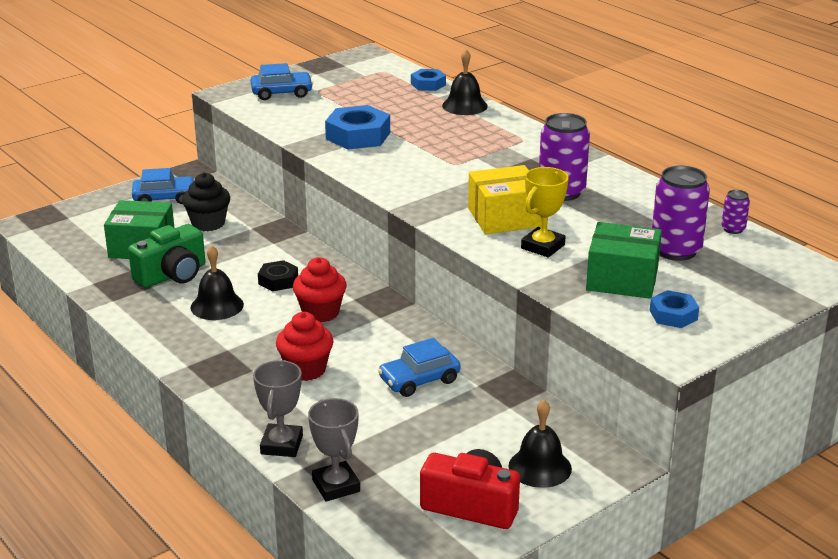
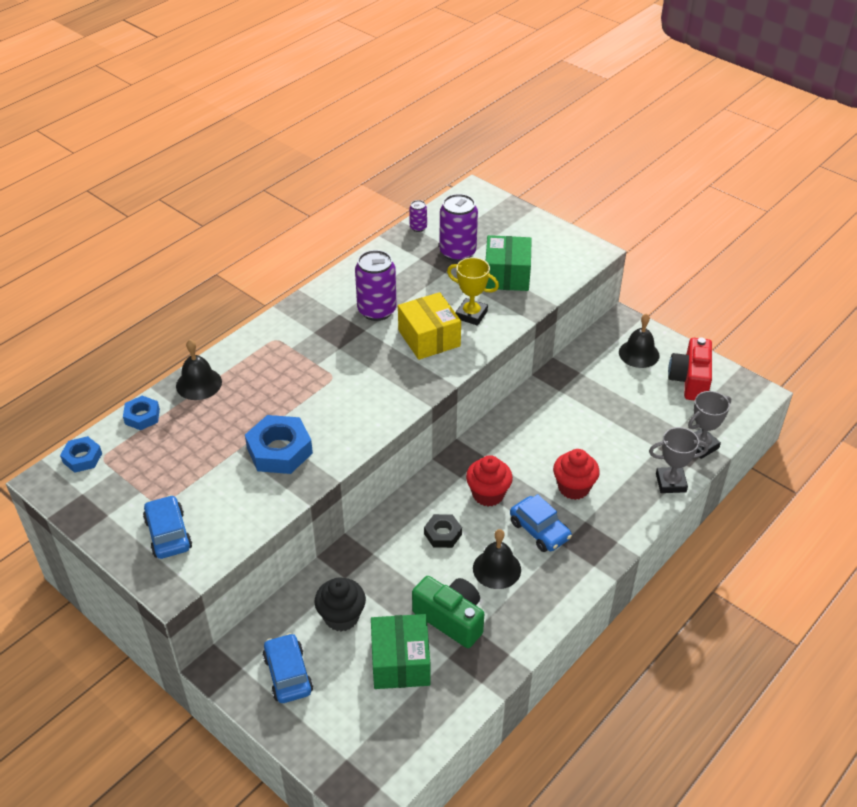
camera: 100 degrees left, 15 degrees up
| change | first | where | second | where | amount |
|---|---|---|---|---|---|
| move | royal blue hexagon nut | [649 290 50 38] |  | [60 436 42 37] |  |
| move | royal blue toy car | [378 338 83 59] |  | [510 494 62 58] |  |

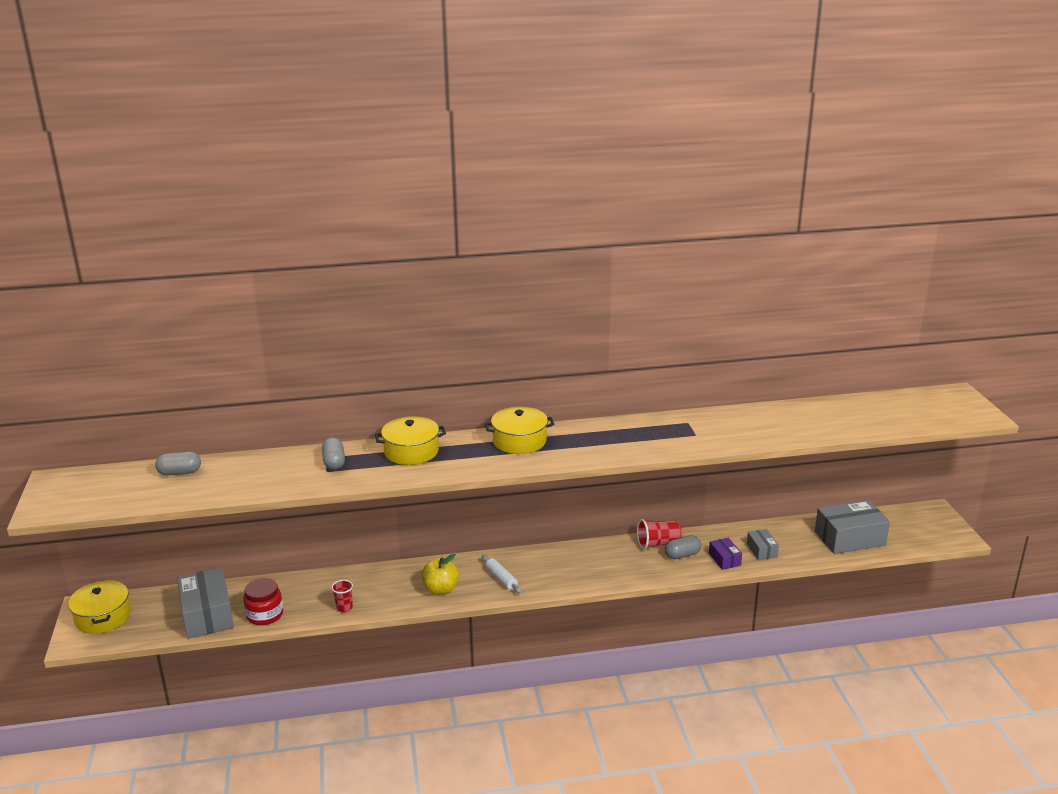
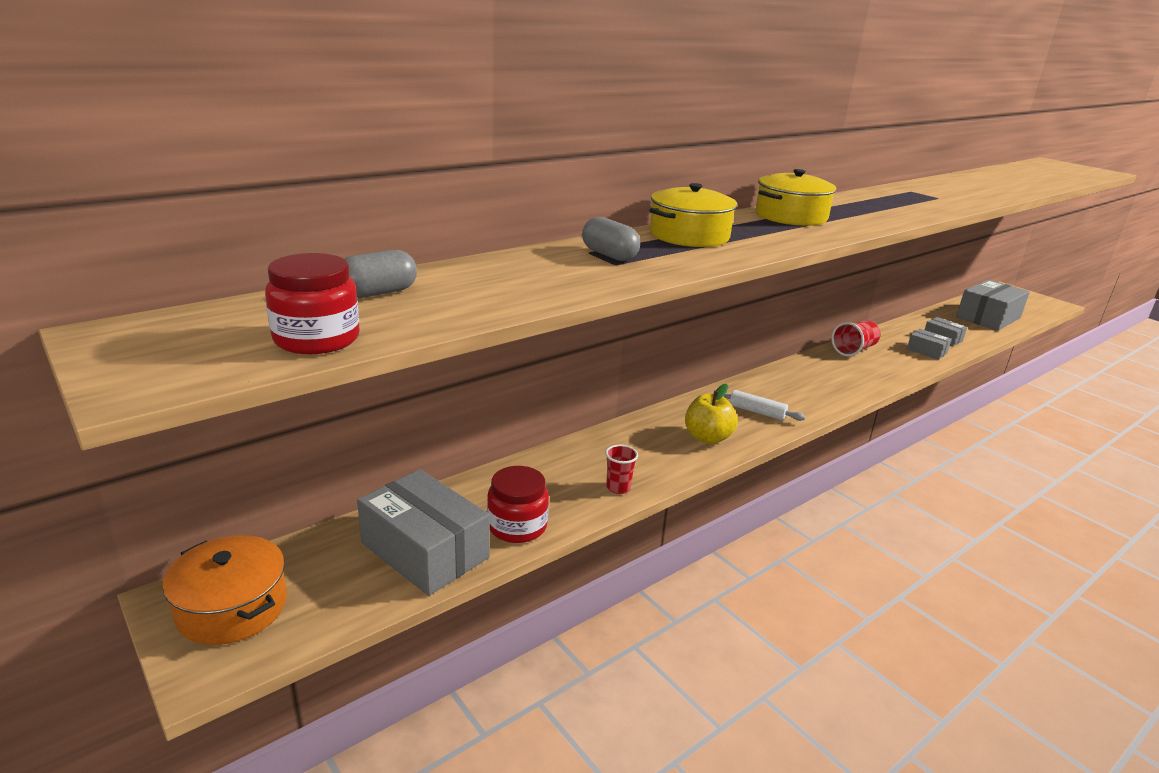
camera: 30 degrees left, 0 degrees up
| change | first | where | second | where | amount |
|---|---|---|---|---|---|
| delete | gray pill shape | [665 535 36 24] |  |  |  |
| recolor | royal purple parcel | [709 538 33 32] | gray parcel | [907 329 45 31] |  |
| recolor | yellow cooking pot | [68 580 63 54] | bright orange cooking pot | [162 535 125 110] |  |
| insert |  |  | crimson jam jar | [265 253 94 101] |  |

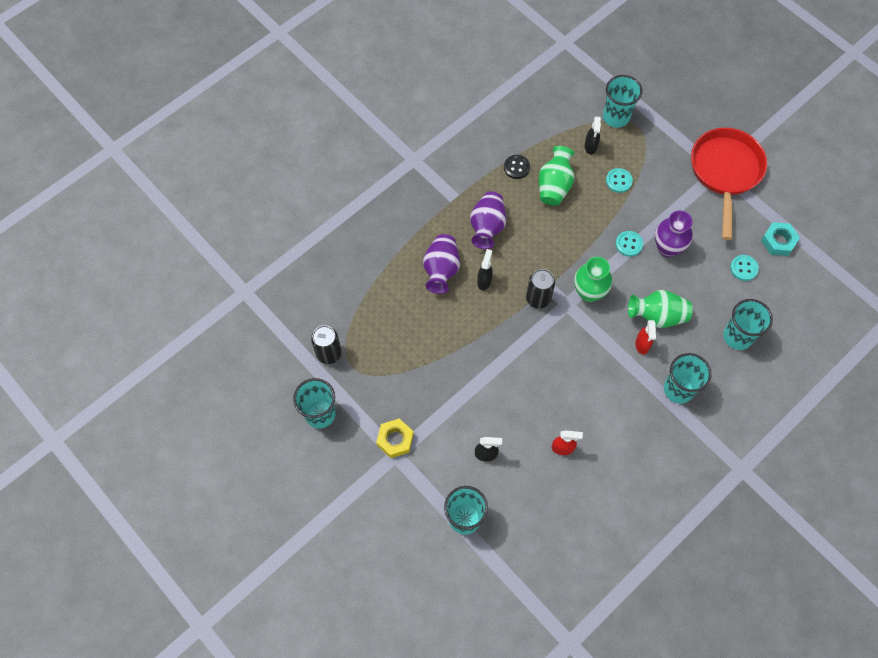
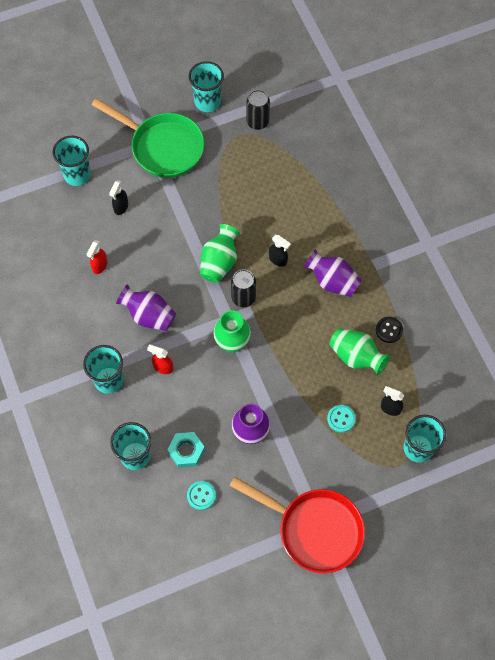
camera: 110 degrees right, 0 degrees up
| change | first | where | second | where | amount |
|---|---|---|---|---|---|
| move | aqua hexagon nut | [761 222 39 34] |  | [167 432 38 36] |  |
| delete | aqua button | [616 231 27 26] |  |  |  |
| move | royal purple vase | [423 234 37 60] |  | [116 284 60 47] |  |
| move | emerald vase | [628 290 65 38] |  | [200 224 40 59] |  |
| replace | yellow hexagon nut | [376 419 38 39] | emerald skillet | [92 98 112 80] |  |

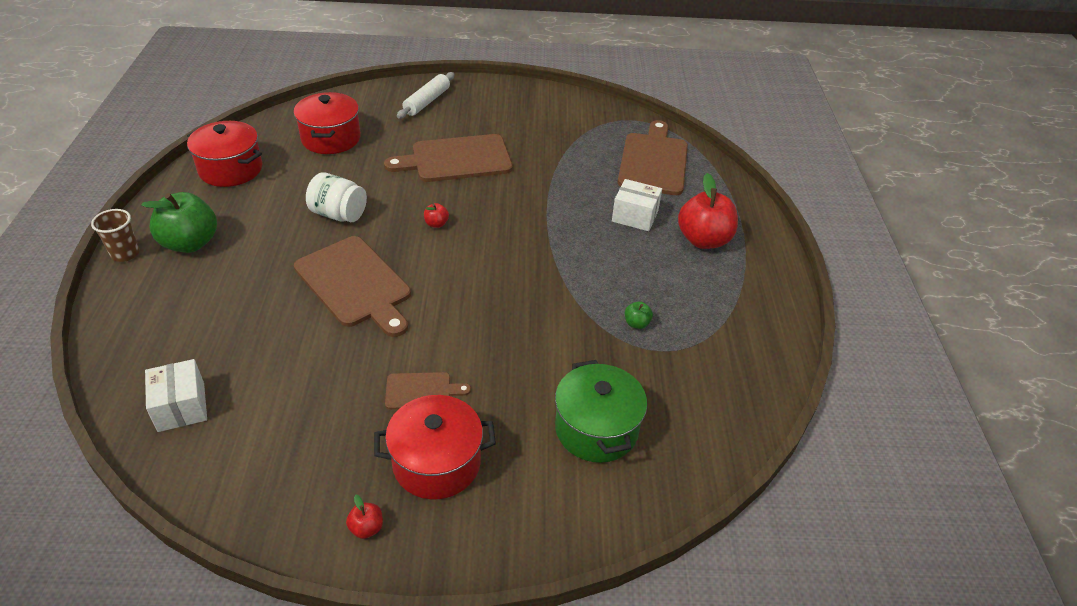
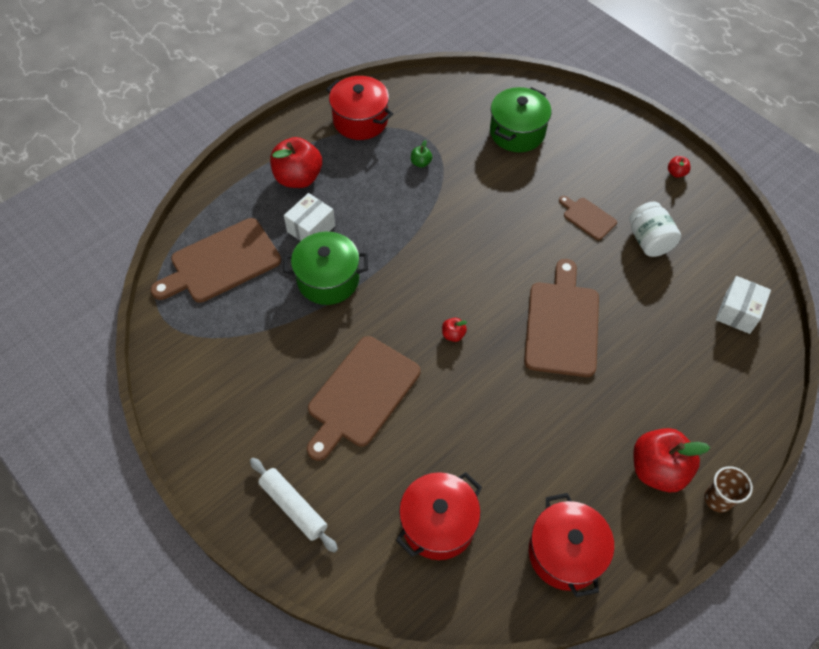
camera: 130 degrees left, 15 degrees up
| change | first | where | second | where | amount |
|---|---|---|---|---|---|
| rotate | snow-white rolling pin | [397 72 58 47] |  | [250 458 88 95] | 60 degrees clockwise |
| rotate | dark brown bread board | [384 134 129 48] |  | [307 336 113 125] | 90 degrees clockwise |
| move | snow-white jam jar | [306 172 61 50] |  | [629 202 52 55] |  |
| rotate | snow-white parcel | [612 179 50 52] |  | [284 193 51 48] | 60 degrees clockwise |
| recolor | emerald apple fruit | [141 192 76 61] | crimson apple fruit | [633 428 77 64] |  |
| move | crimson cooking pot | [374 395 122 104] |  | [326 76 67 64] |  |
| insert |  |  | emerald cooking pot | [283 232 85 73] |  |

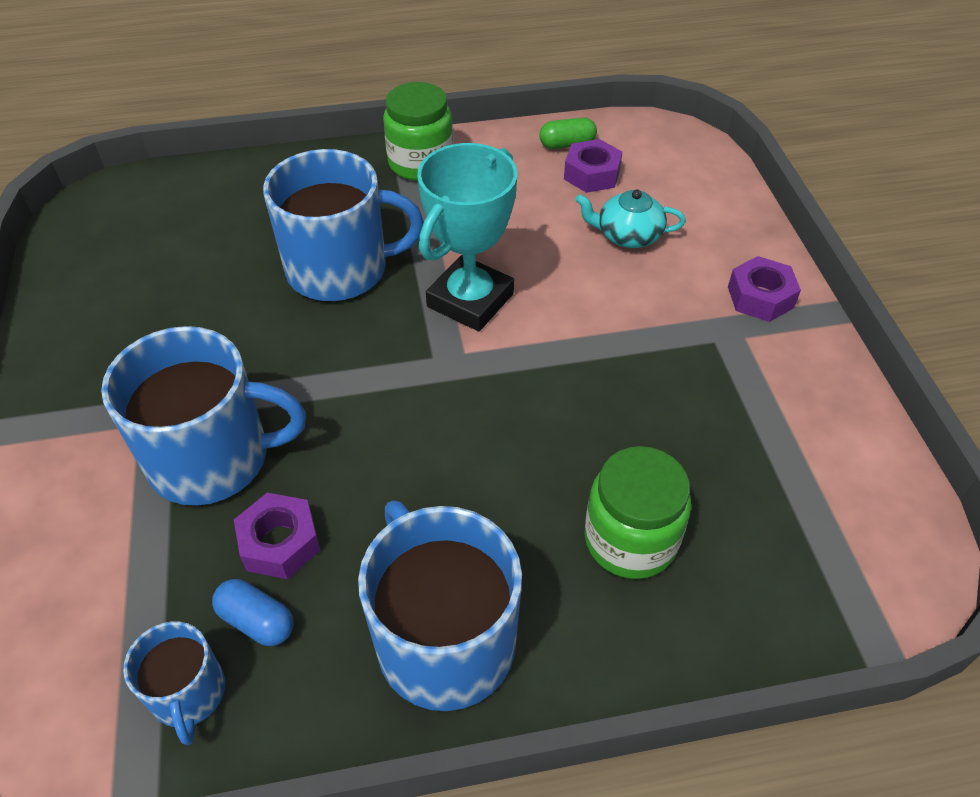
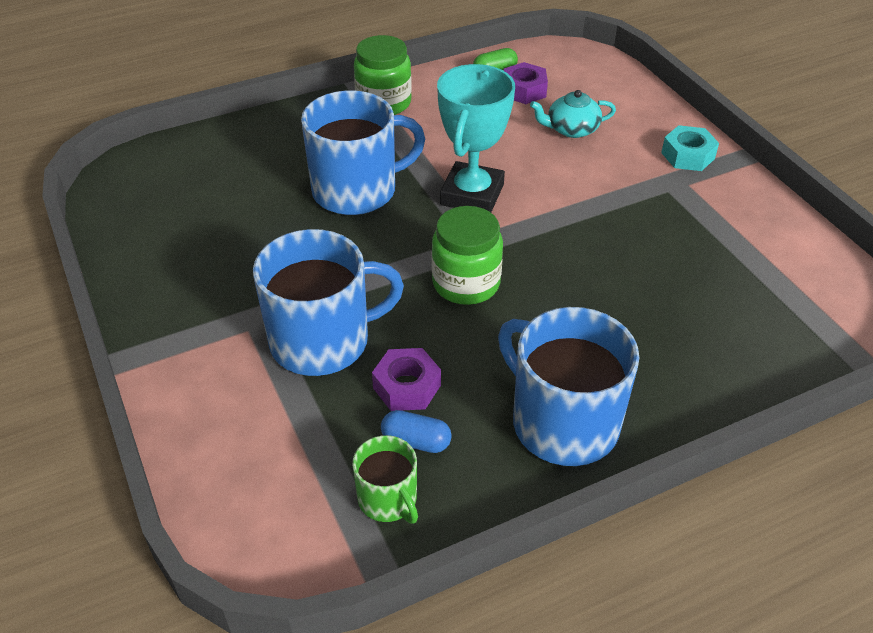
camera: 15 degrees left, 5 degrees down
| change | first | where | second | where | amount |
|---|---|---|---|---|---|
| recolor | royal purple hexagon nut | [728 256 73 66] | aqua hexagon nut | [661 125 58 46] |  |
| move | emerald jam jar | [584 446 107 133] |  | [432 206 71 99] |  |
| recolor | royal blue tea mug | [124 622 101 123] | emerald tea mug | [353 435 65 89] |  |

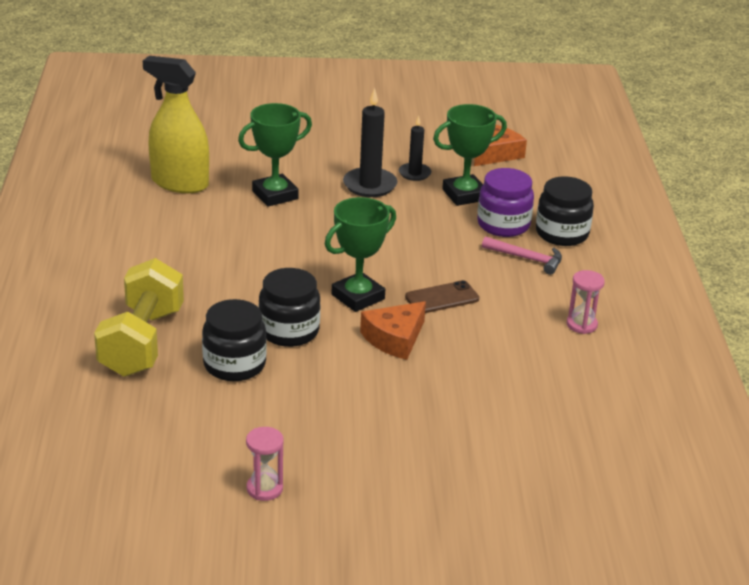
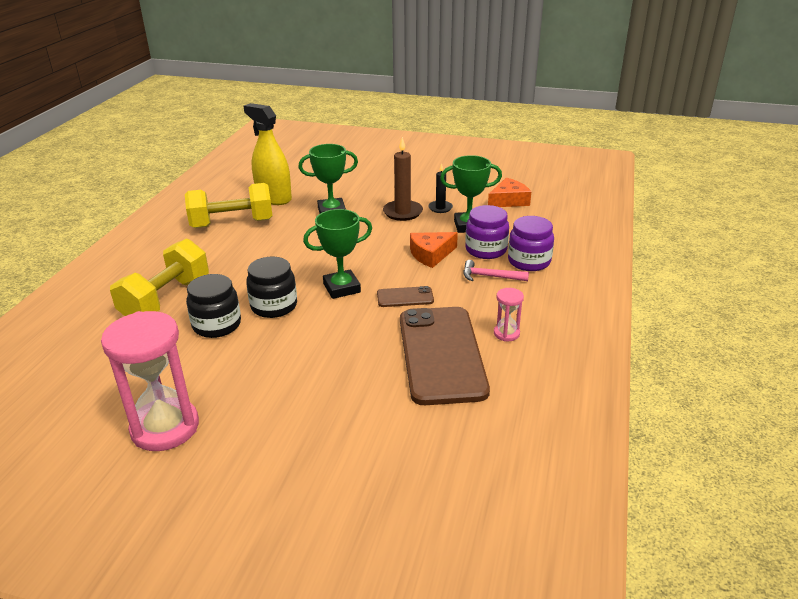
camera: 20 degrees right, 0 degrees up
| change | first | where | second | where | amount |
|---|---|---|---|---|---|
| recolor | jet-black candle | [343 88 54 109] | dark brown candle | [383 137 40 84] |  |
| recolor | jet-black jam jar | [536 176 58 70] | royal purple jam jar | [508 216 46 55] |  |
| rotate | rosy hammer | [482 236 80 39] |  | [463 260 66 21] | 150 degrees clockwise |
| move | bright orange cheese | [360 301 66 59] |  | [410 232 48 36] |  |
| resize | rosy hourglass | [246 427 38 74] |  | [101 311 98 140] | x2.18 |
| insert |  |  | yellow dumbbell | [185 183 87 45] |  |
| insert |  |  | dark brown smartphone | [400 307 90 98] |  |

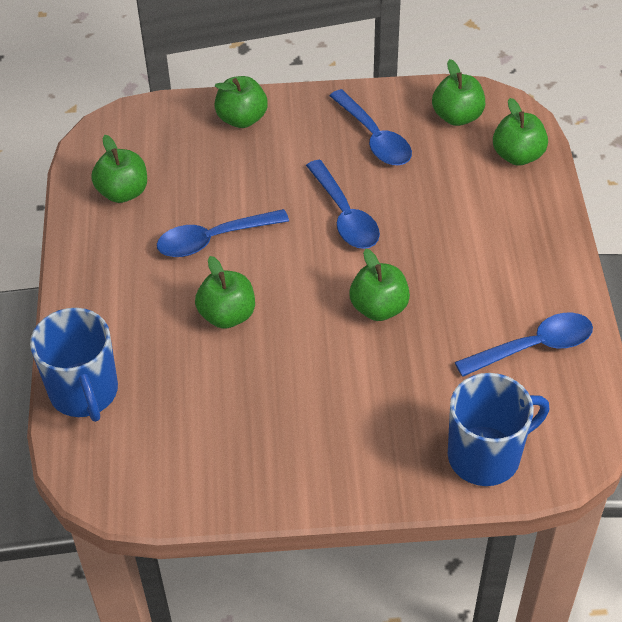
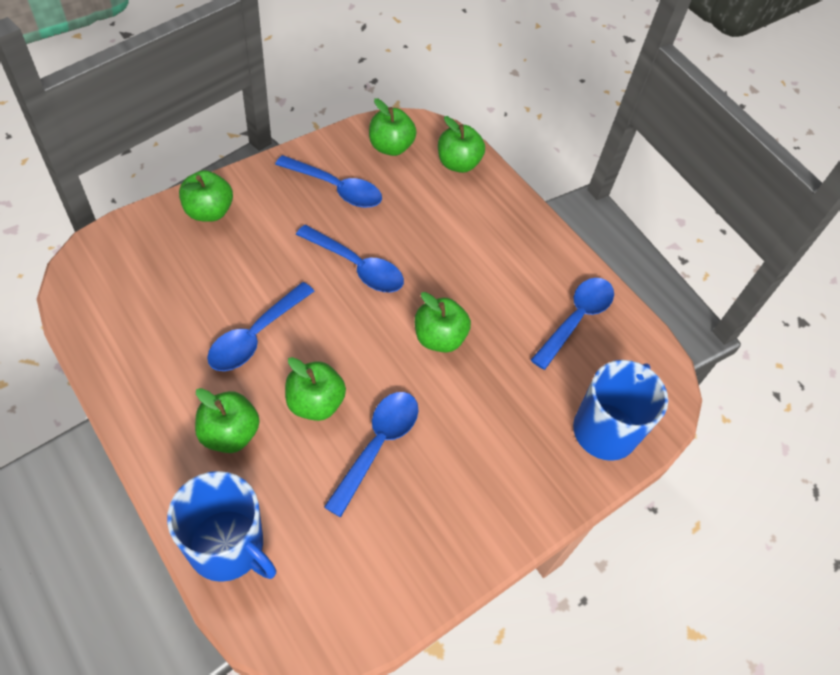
camera: 40 degrees left, 5 degrees up
| change | first | where | second | where | amount |
|---|---|---|---|---|---|
| move | emerald apple fruit | [91 135 56 68] |  | [195 388 65 65] |  |
| insert |  |  | royal blue spoon | [324 392 94 125] |  |

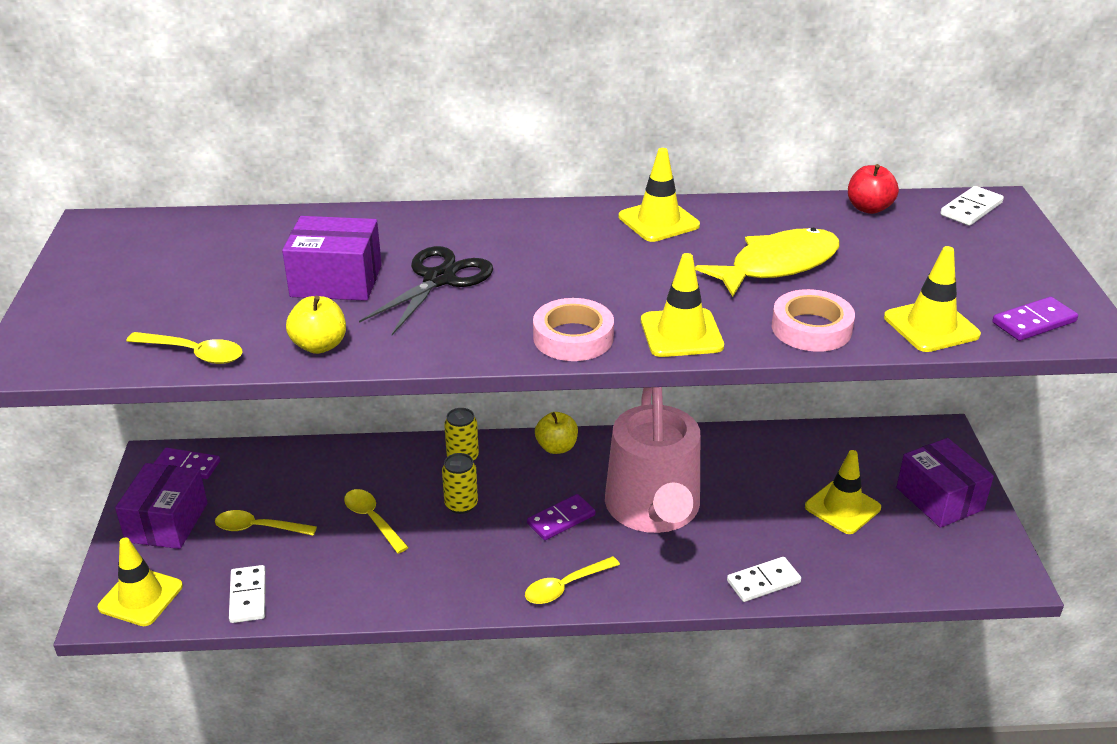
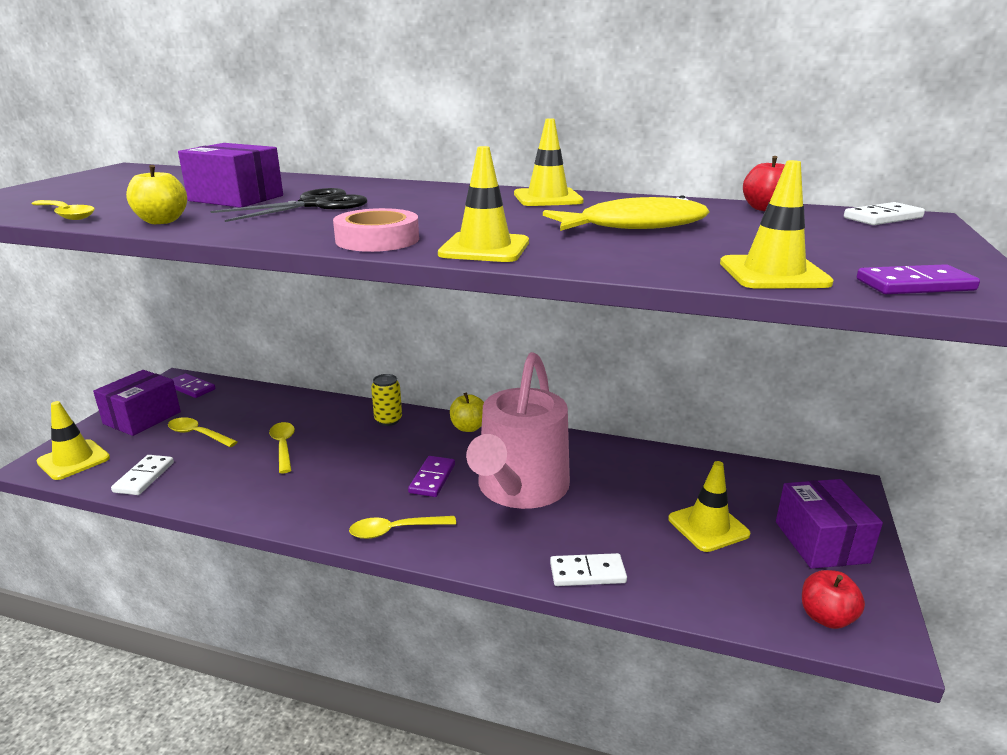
camera: 20 degrees right, 10 degrees down
| change | first | where | second | where | amount |
|---|---|---|---|---|---|
| delete | rosy sticky tape | [772 289 83 63] |  |  |  |
| delete | yellow soda can | [442 453 36 61] |  |  |  |
| rotate | royal purple domino | [527 494 68 46] |  | [408 456 47 41] | 60 degrees counterclockwise |
| insert |  |  | crimson apple fruit | [802 570 63 59] |  |

